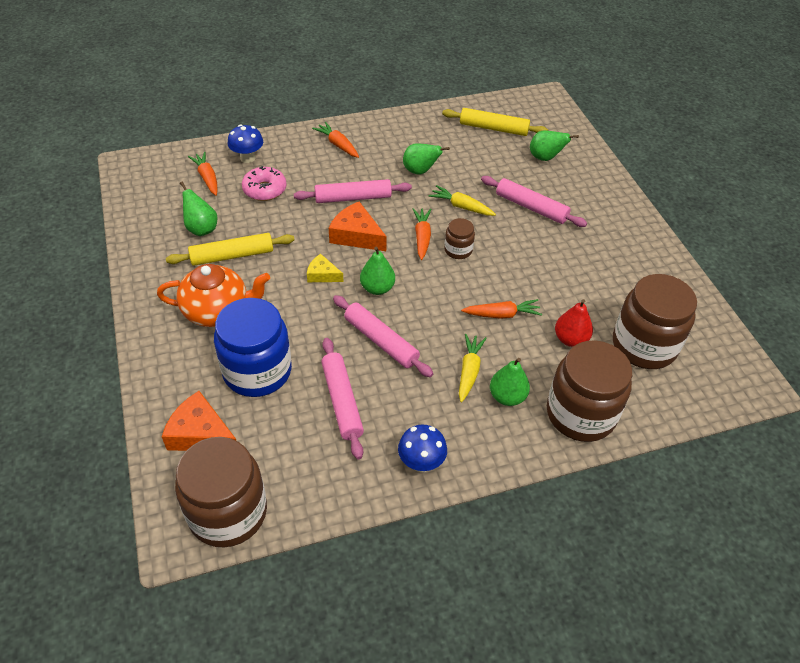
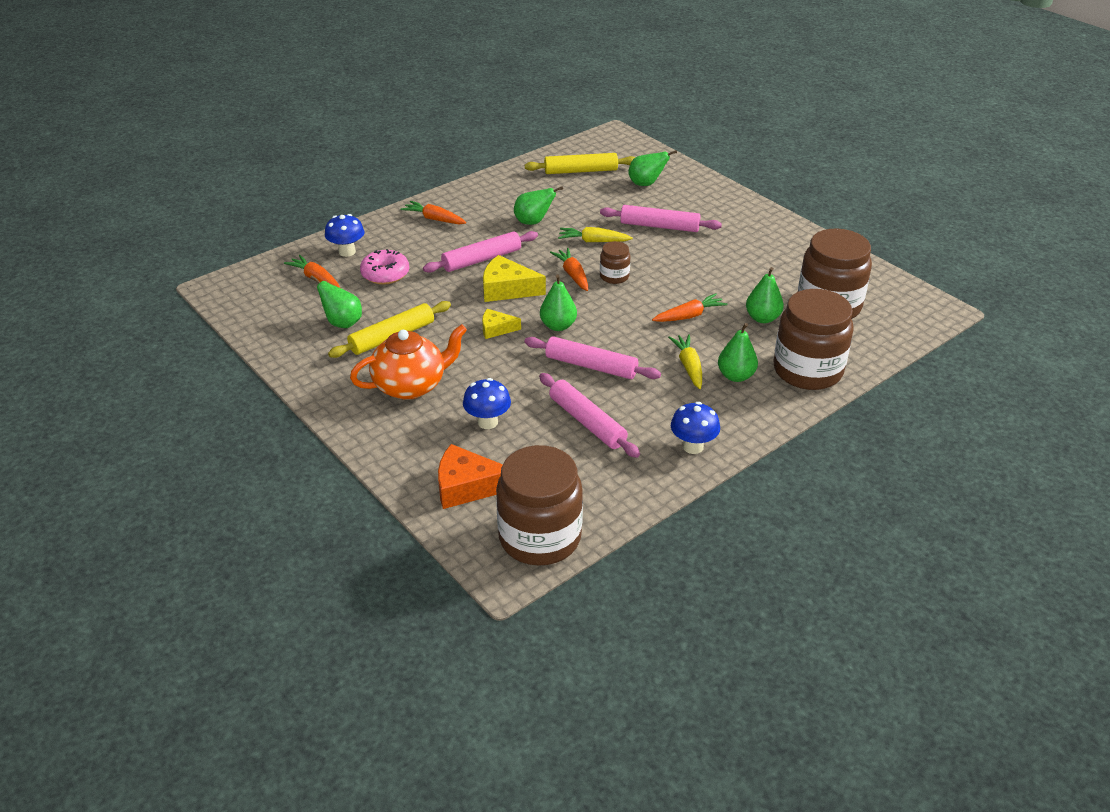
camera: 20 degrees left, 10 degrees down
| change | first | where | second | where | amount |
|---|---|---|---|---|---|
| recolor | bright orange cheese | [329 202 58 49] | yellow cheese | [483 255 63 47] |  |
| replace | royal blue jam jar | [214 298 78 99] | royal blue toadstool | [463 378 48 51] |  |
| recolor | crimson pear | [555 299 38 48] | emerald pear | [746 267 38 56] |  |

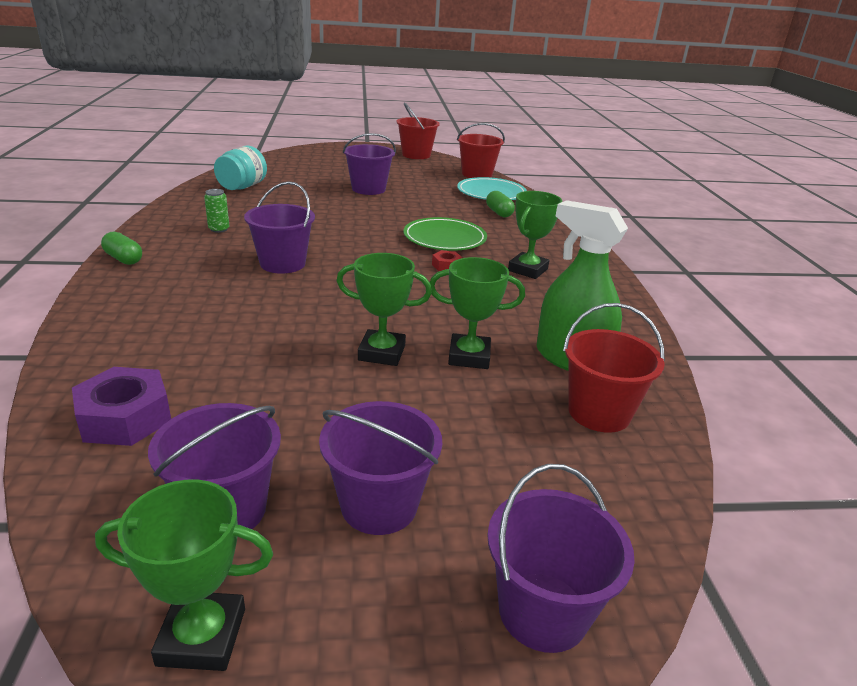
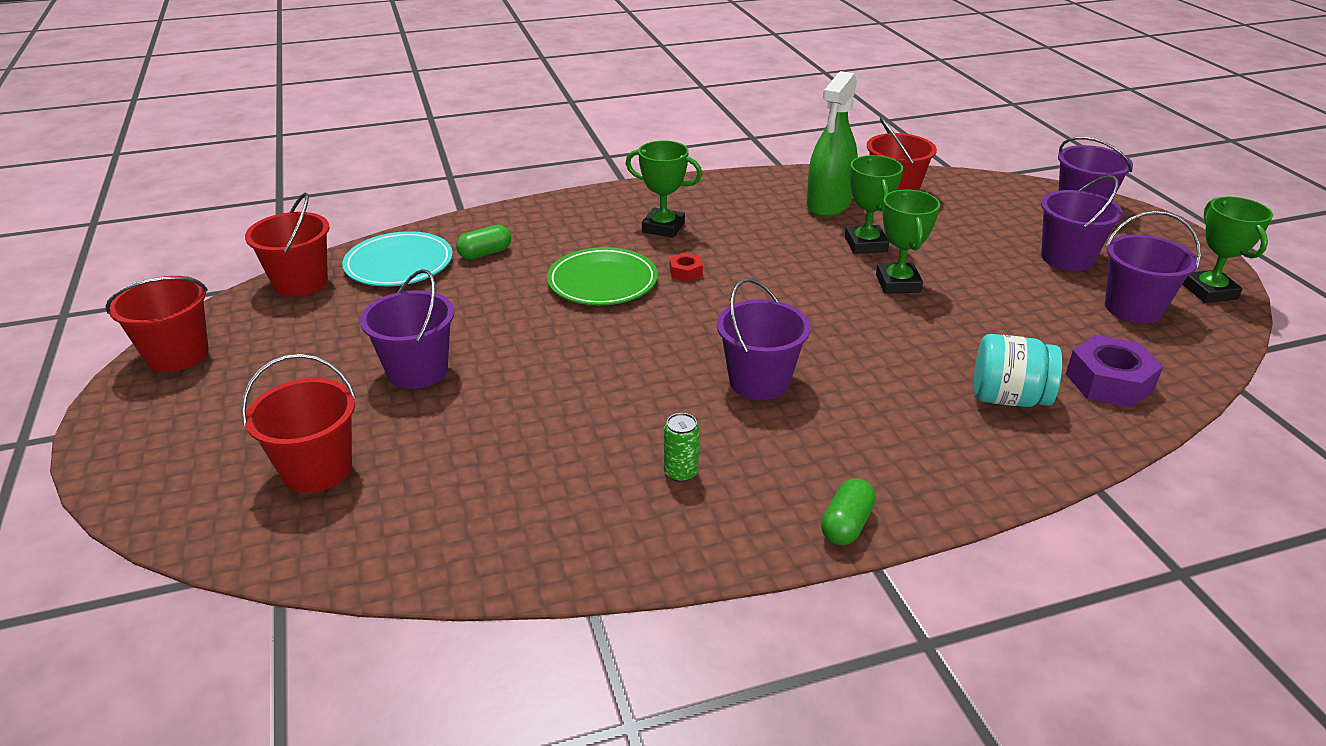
camera: 100 degrees left, 5 degrees up
| change | first | where | second | where | amount |
|---|---|---|---|---|---|
| move | aqua jam jar | [214 146 53 44] |  | [974 334 88 73] |  |
| insert |  |  | crimson sand bucket | [241 354 115 139] |  |

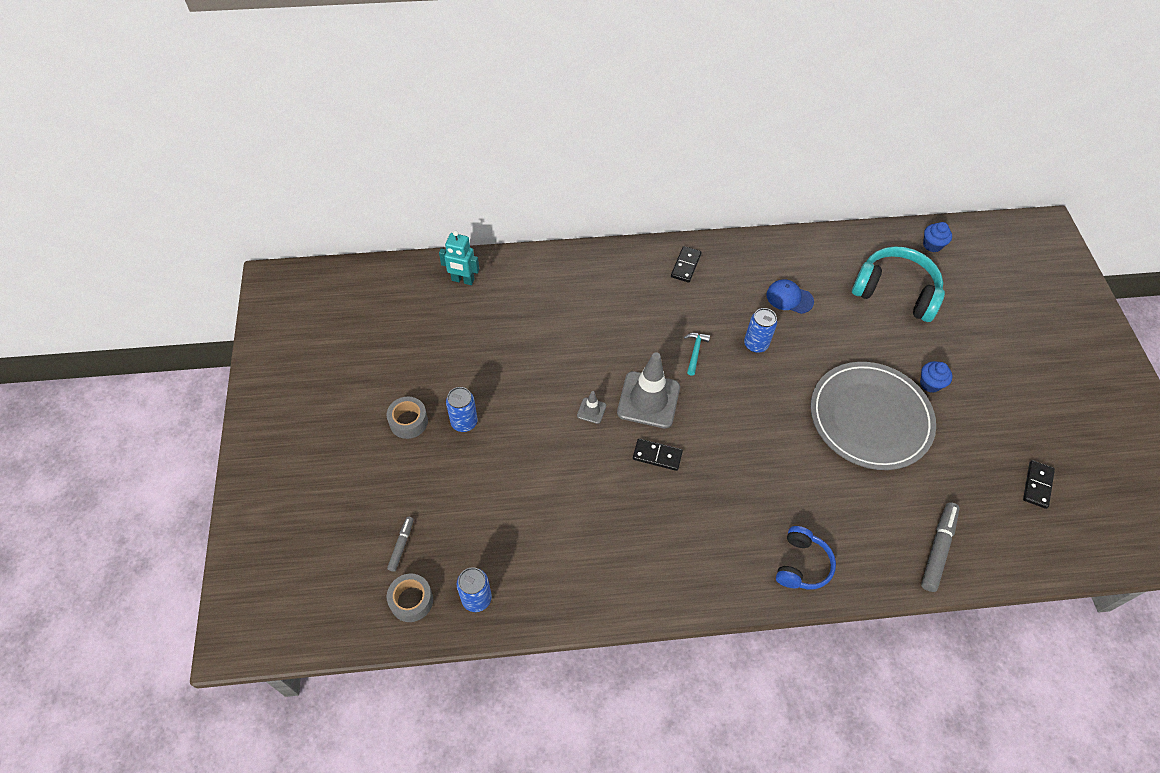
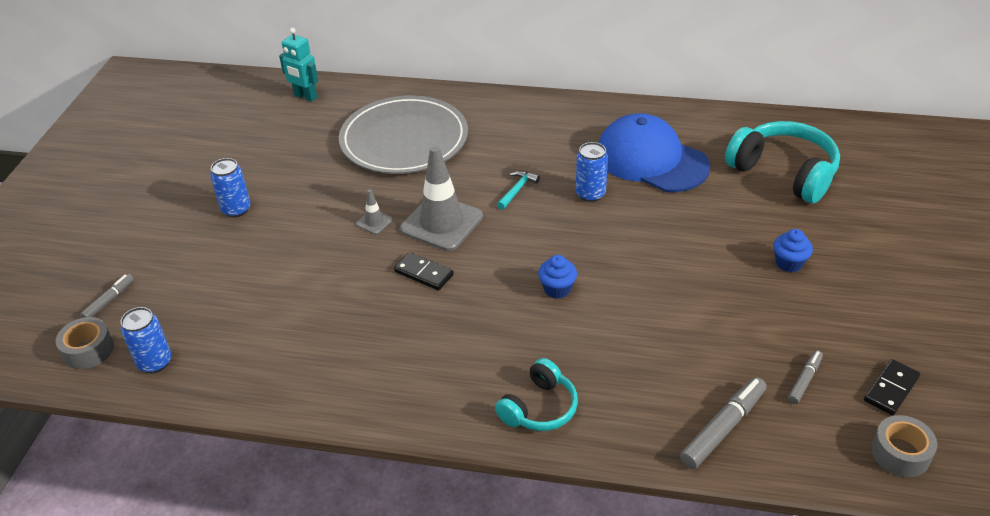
camera: 20 degrees right, 15 degrees down
| change | first | where | second | where | amount |
|---|---|---|---|---|---|
| move | royal blue muffin | [923 222 29 30] |  | [538 255 39 44] |  |
| delete | jet-black domino | [671 246 31 37] |  |  |  |
| resize | royal blue peaked cap | [766 279 48 35] |  | [598 113 112 79] | x2.08 |
| move | gray flat dish | [811 362 125 108] |  | [339 95 129 79] |  |
| move | gray sticky tape | [387 397 41 42] |  | [871 415 66 62] |  |
| recolor | royal blue headphones | [776 526 60 63] | aqua headphones | [495 358 83 73] |  |
| insert |  |  | gray marker pen | [788 350 35 54] |  |

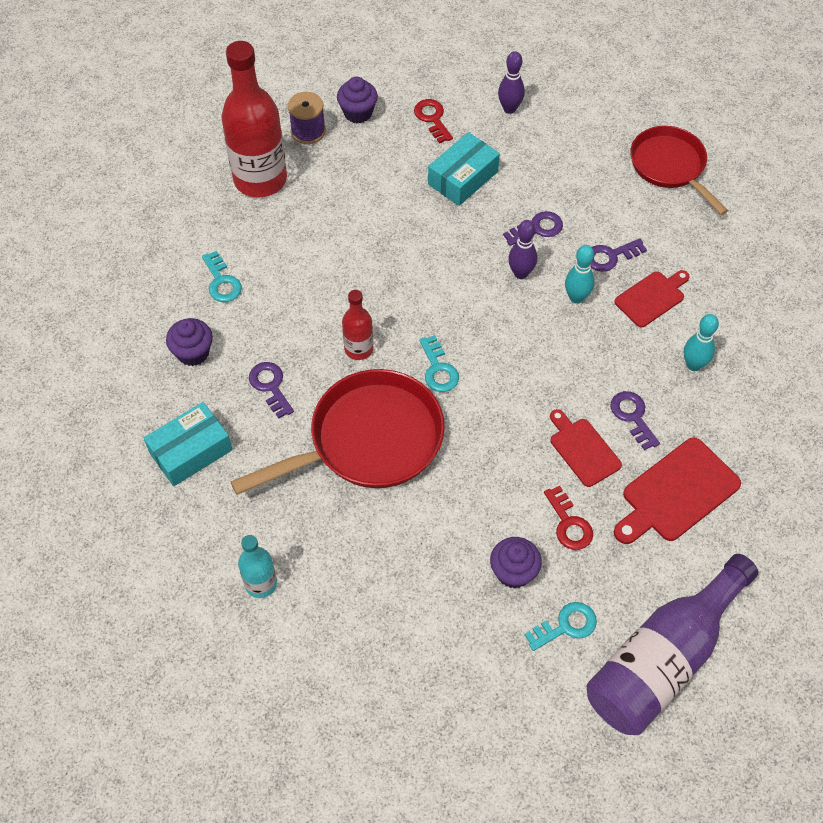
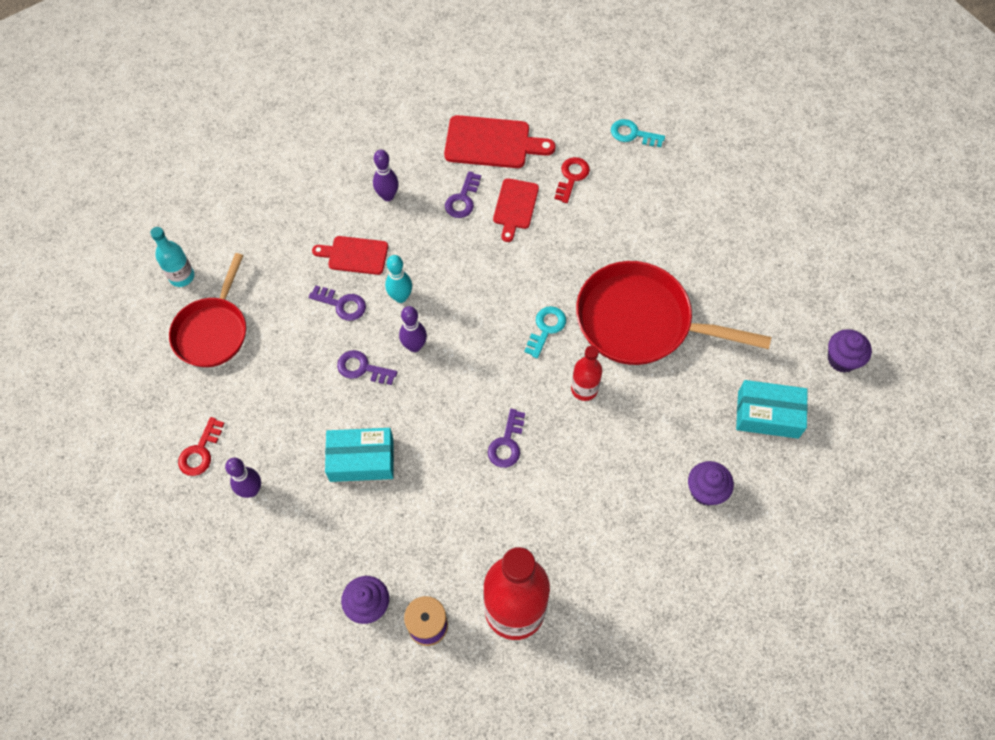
camera: 135 degrees left, 5 degrees up
| change | first | where | second | where | amount |
|---|---|---|---|---|---|
| move | crimson key | [414 99 39 44] |  | [178 417 47 59] |  |
| delete | aqua key | [202 251 40 51] |  |  |  |
| recolor | aqua tenpin | [684 314 35 57] | royal purple tenpin | [373 150 26 51] |  |
| move | royal purple key | [249 362 45 57] |  | [488 409 37 59] |  |
| move | aqua bottle | [238 535 39 63] |  | [150 227 44 60] |  |
| move | royal purple muffin | [490 537 52 52] |  | [828 329 44 44] |  |
| delete | royal purple bottle | [586 554 172 181] |  |  |  |

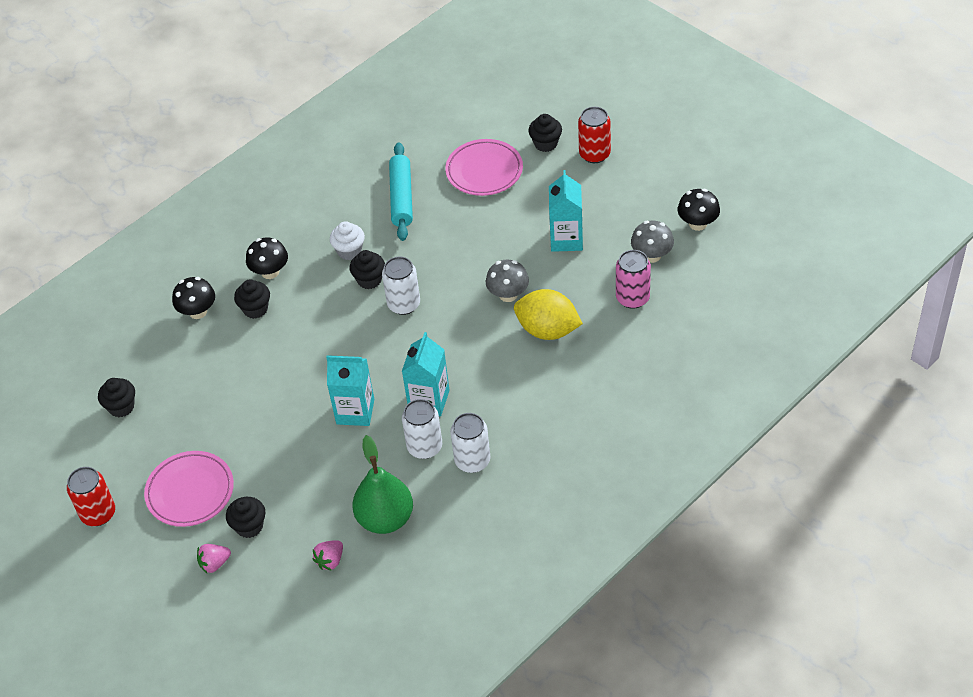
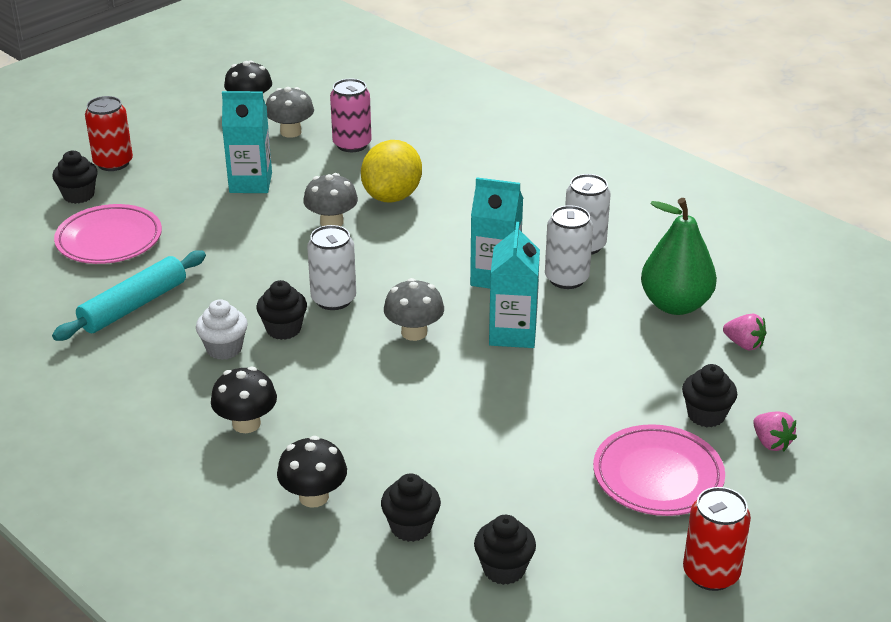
camera: 95 degrees left, 15 degrees down
| change | first | where | second | where | amount |
|---|---|---|---|---|---|
| rotate | aqua rolling pin | [389 142 24 99] |  | [52 250 154 91] | 45 degrees counterclockwise |
| move | jet-black muffin | [234 279 36 40] |  | [381 474 60 68] |  |
| insert |  |  | gray toadstool | [384 278 60 63] |  |

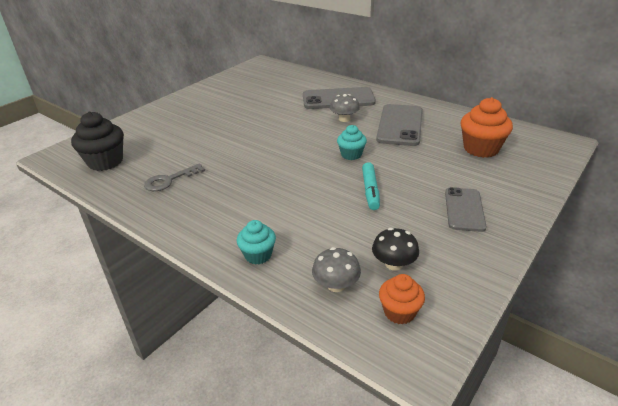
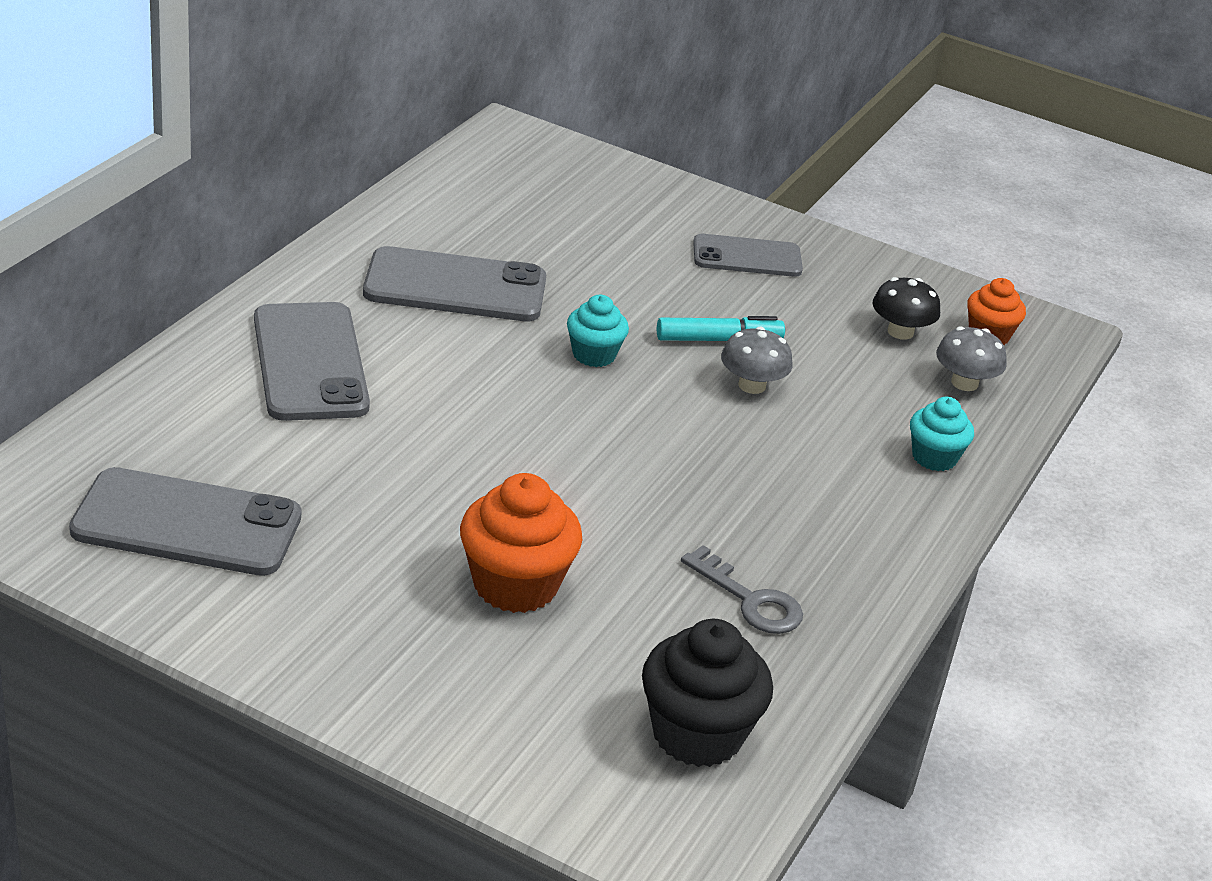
camera: 105 degrees left, 0 degrees up
| change | first | where | second | where | amount |
|---|---|---|---|---|---|
| move | gray toadstool | [330 94 30 28] |  | [721 327 72 67] |  |
| move | bright orange muffin | [461 97 52 61] |  | [460 473 122 140] |  |
| insert |  |  | gray smartphone | [69 467 232 109] |  |

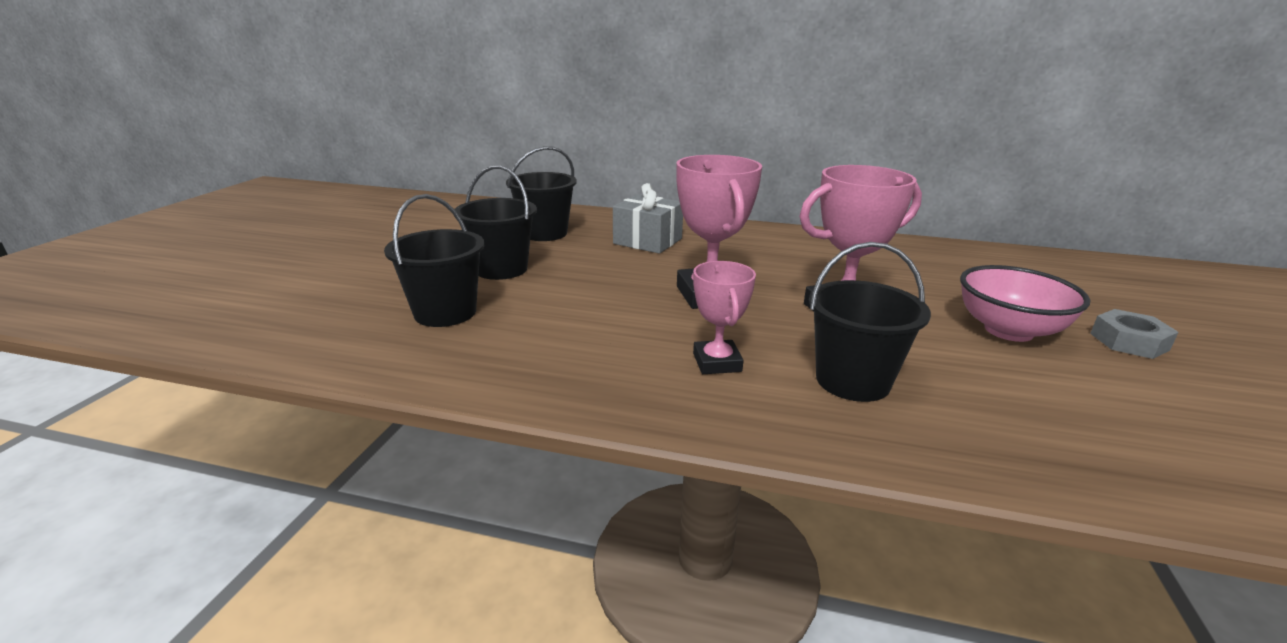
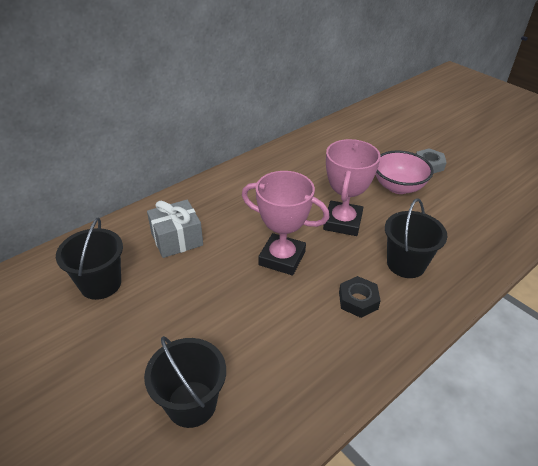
camera: 55 degrees left, 15 degrees up
| change | first | where | second | where | amount |
|---|---|---|---|---|---|
| delete | jet-black sand bucket | [454 165 83 115] |  |  |  |
| replace | rosy trophy | [693 261 63 113] | jet-black hexagon nut | [339 276 42 42] |  |

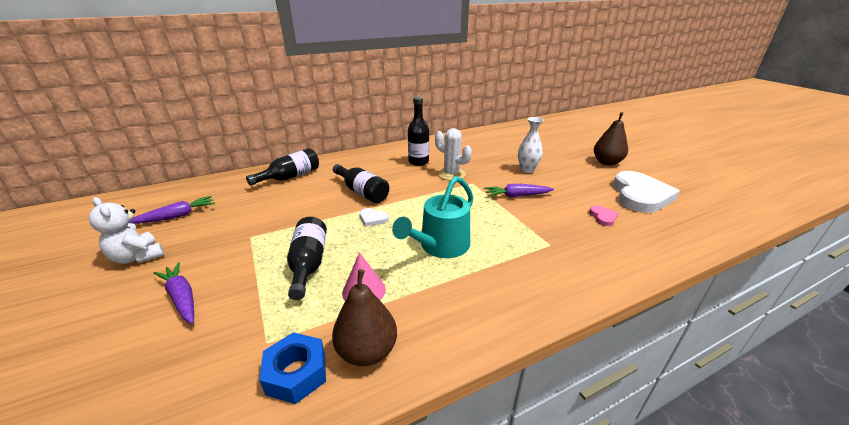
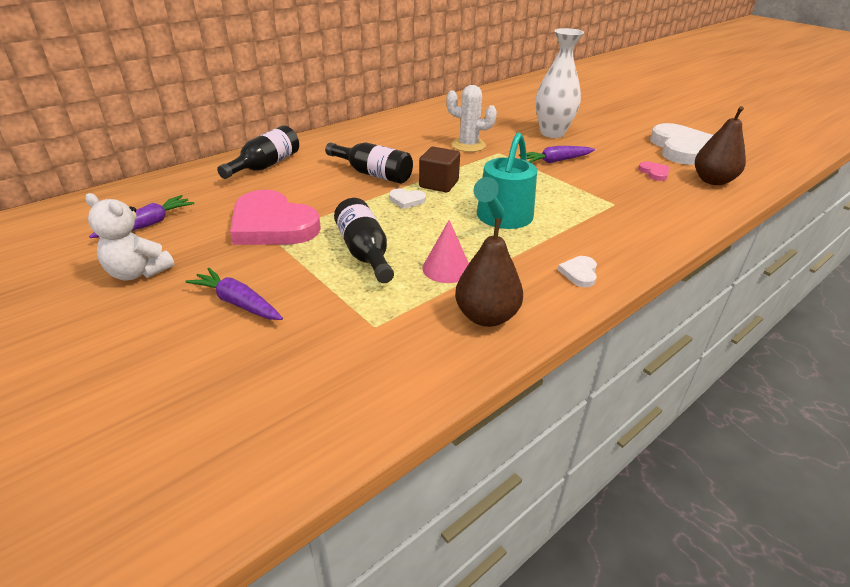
camera: 15 degrees left, 5 degrees up
| change | first | where | second | where | amount |
|---|---|---|---|---|---|
| delete | jet-black bottle | [408 97 21 69] |  |  |  |
| move | dark brown pear | [594 112 34 53] |  | [695 106 51 79] |  |
| resize | snow-white vase | [518 117 26 56] |  | [536 28 48 110] | x1.51 |
| delete | royal blue hexagon nut | [259 332 67 72] |  |  |  |
| insert |  |  | dark brown solid cube | [419 147 41 45] |  |
| insert |  |  | rosy love heart | [230 190 91 55] |  |
| insert |  |  | snow-white love heart | [558 256 39 31] |  |

